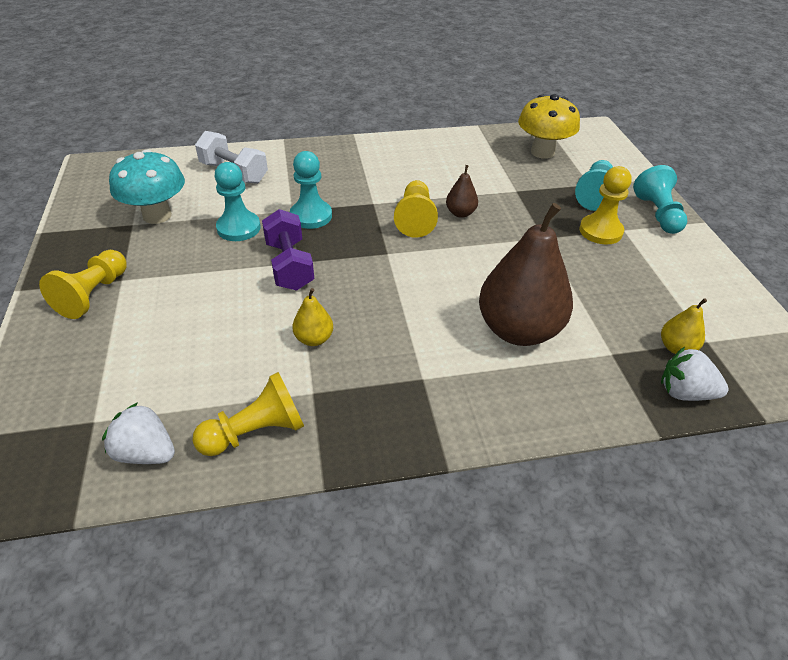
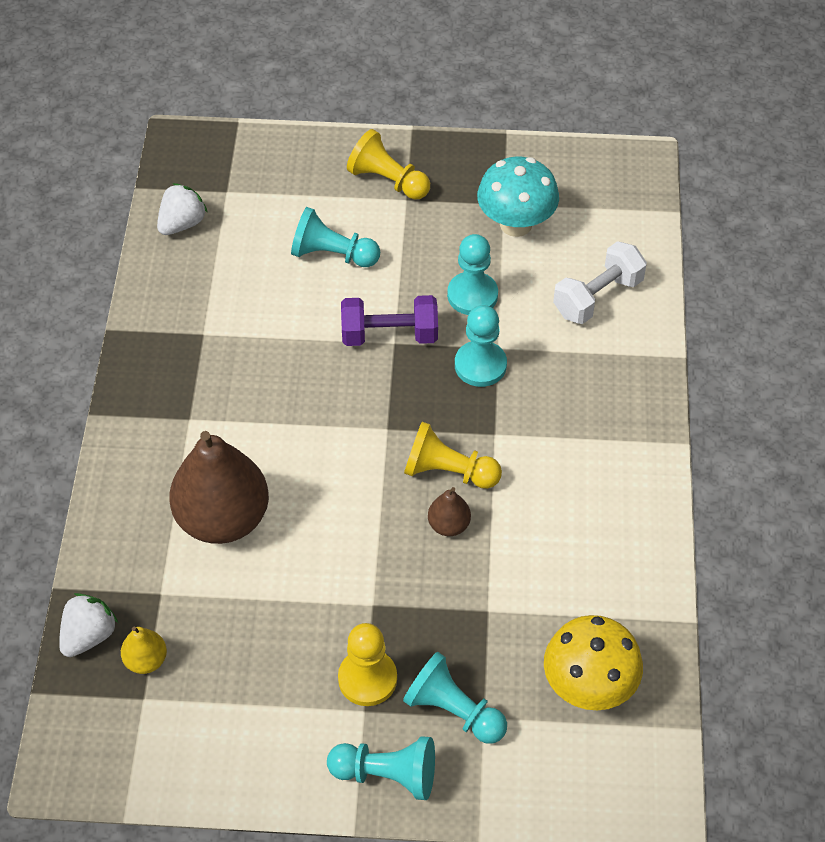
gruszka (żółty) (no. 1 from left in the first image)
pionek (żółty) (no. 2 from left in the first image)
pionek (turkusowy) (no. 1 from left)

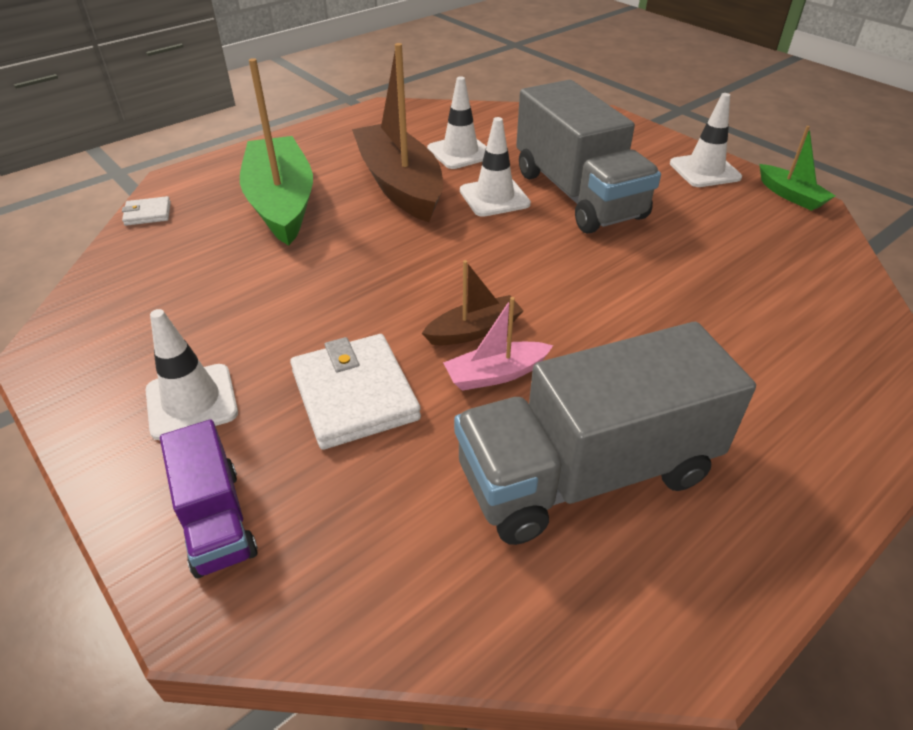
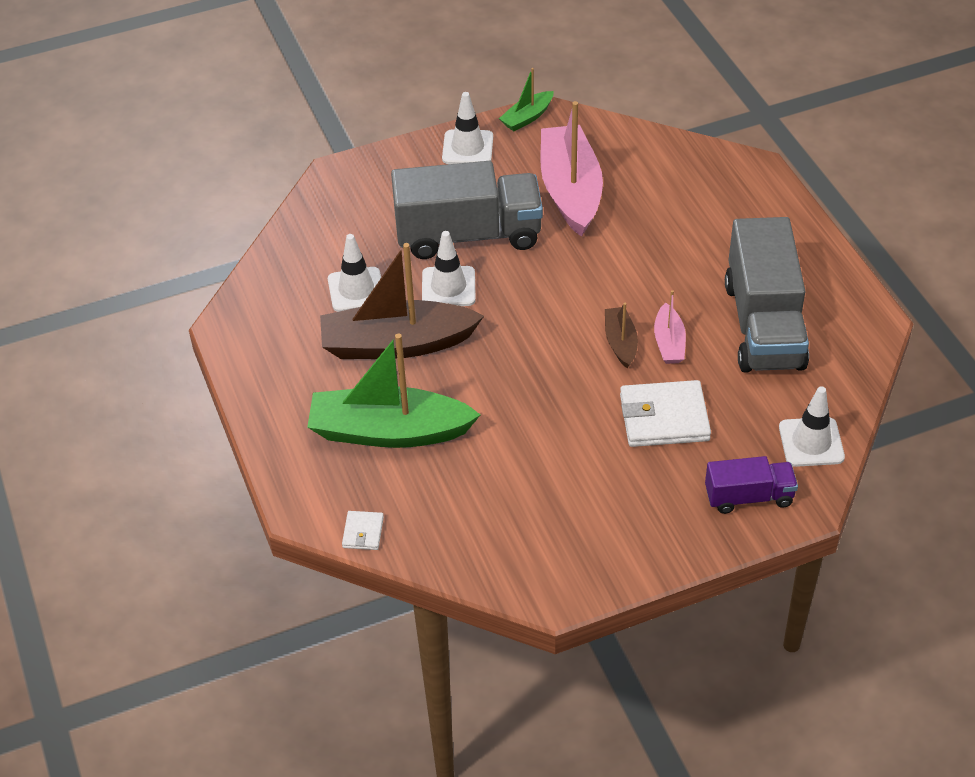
łódka (zielony) (no. 2 from left)
pachołek (biały) (no. 4 from left)
łódka (różowy) (no. 1 from left)

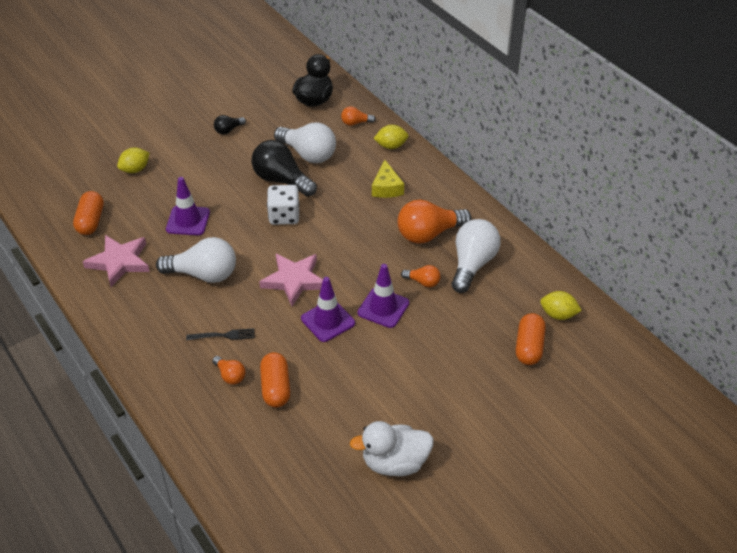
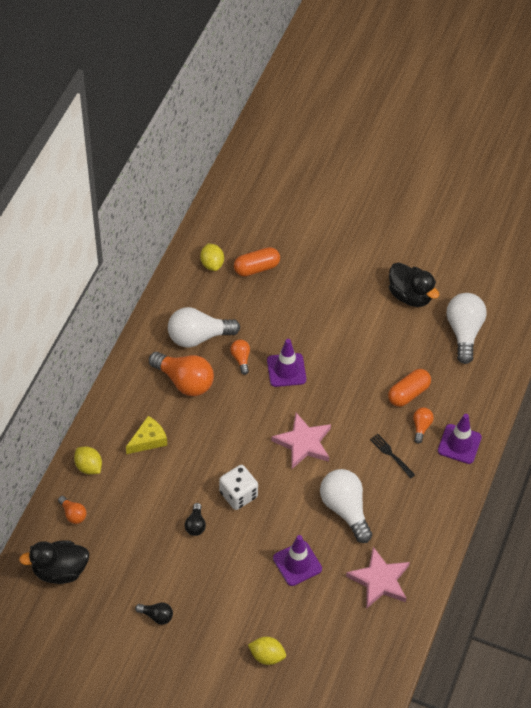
żarówka (biały) (no. 3 from left)
żarówka (czarny) (no. 2 from left)
kapsułka (pomarańczowy) (no. 1 from left in the first image)
pachołek (fioletowy) (no. 3 from left)
kaczka (czarny) (no. 2 from left)

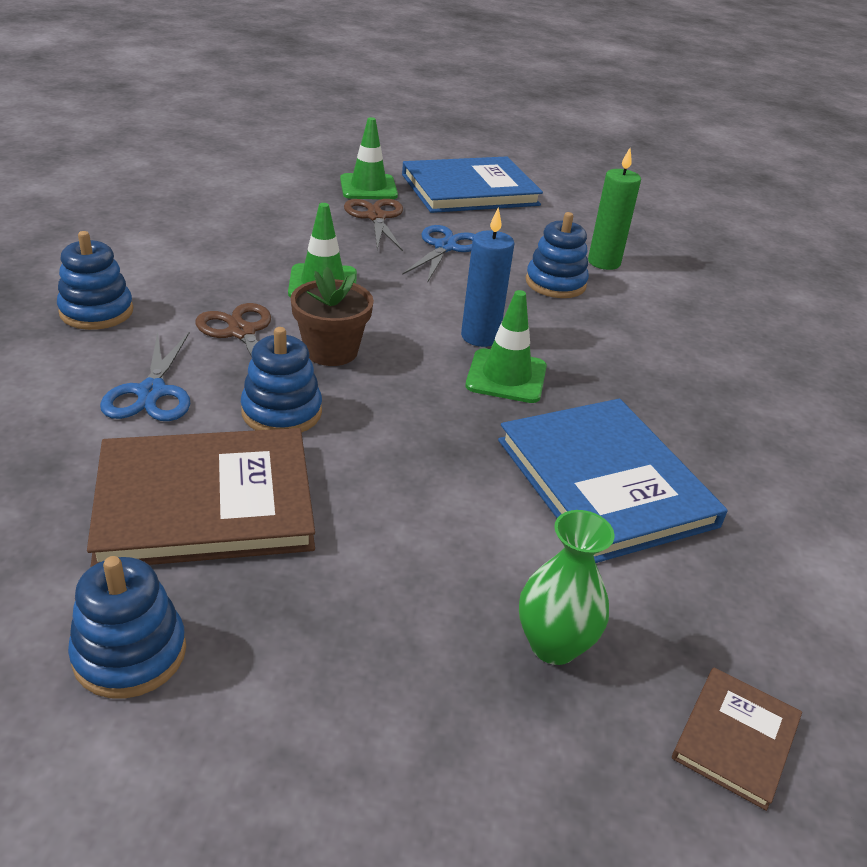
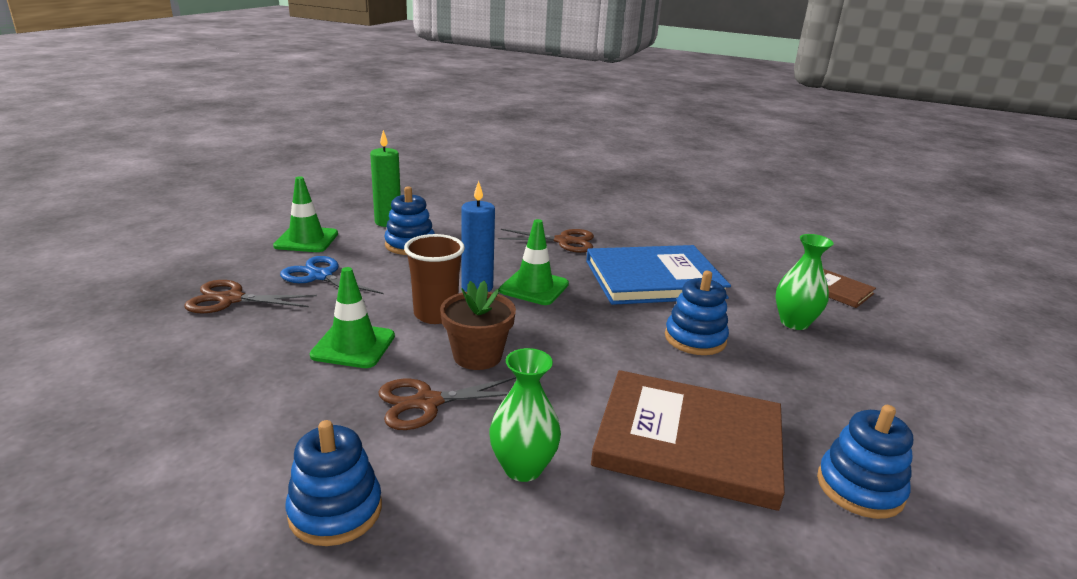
pachołek (zielony) (no. 1 from left)
książka (niebieski) (no. 1 from left in the first image)
zabawka nakładanka (niebieski) (no. 3 from left)
wazon (zielony) (no. 1 from left)
książka (brązowy) (no. 1 from left)
nożyczki (brązowy) (no. 3 from left)
szklanka (brązowy)

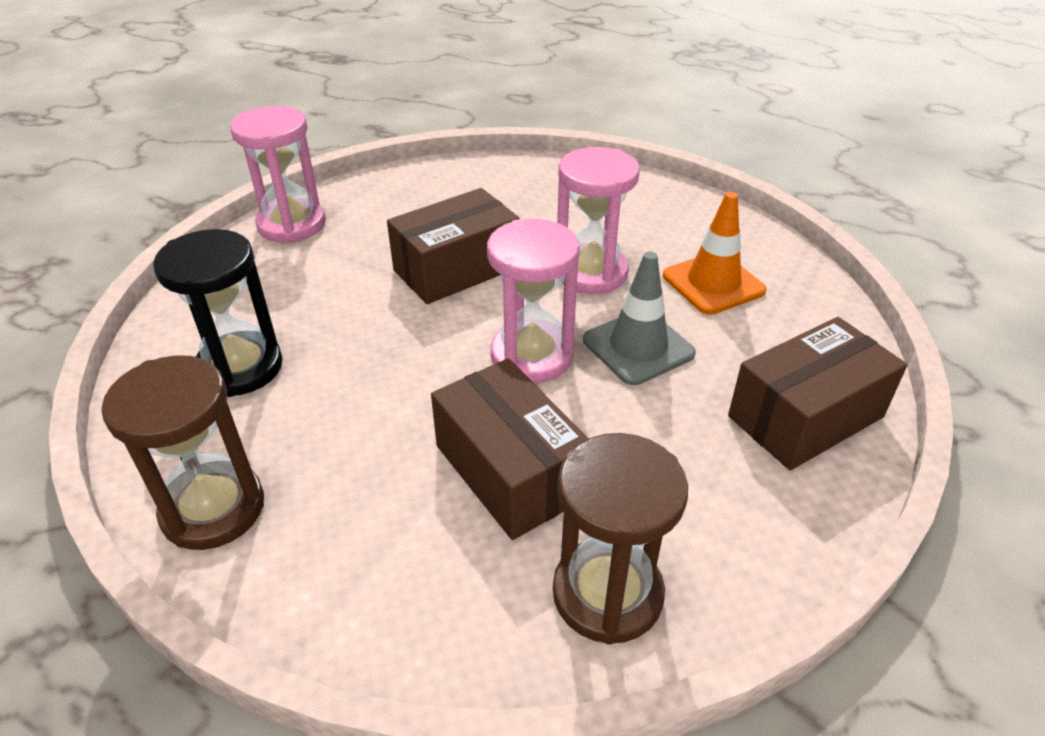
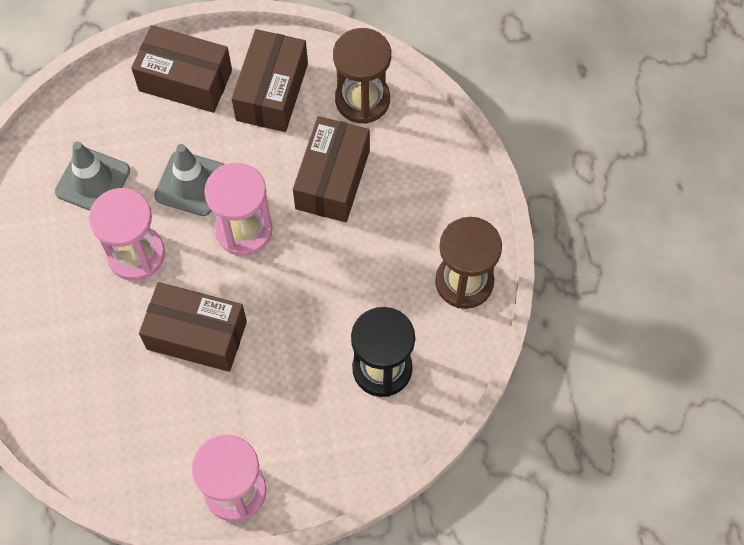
pachołek (szary) (no. 1 from left)
pudełko (brązowy) (no. 3 from left)

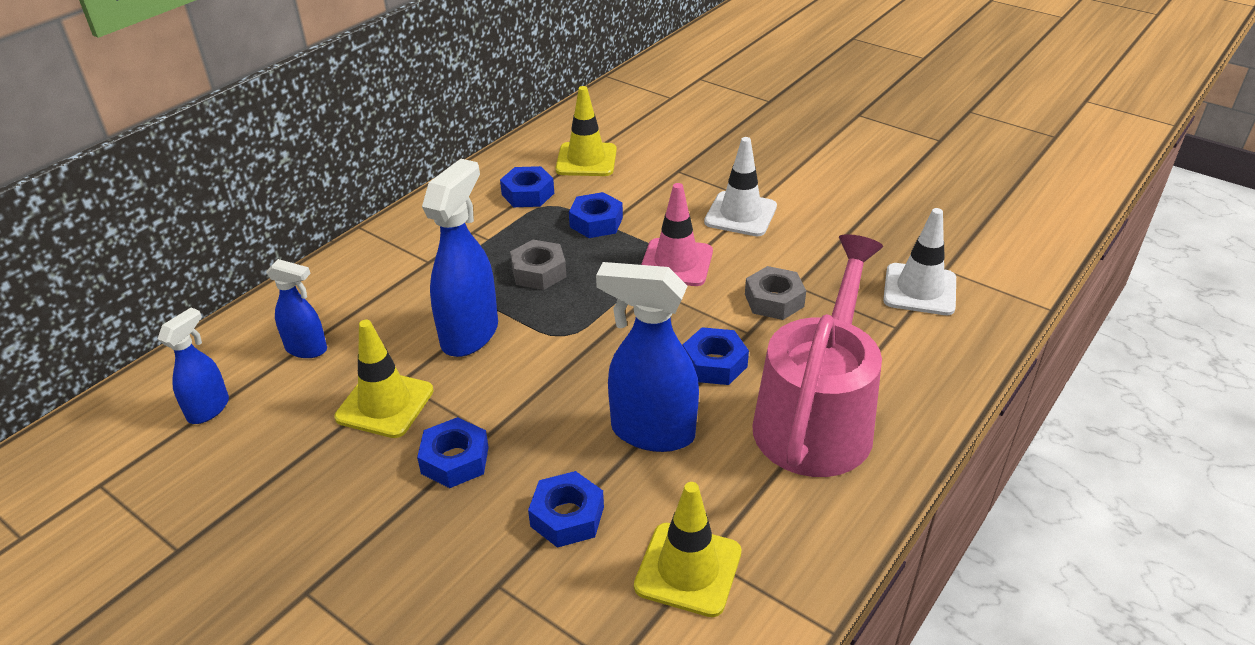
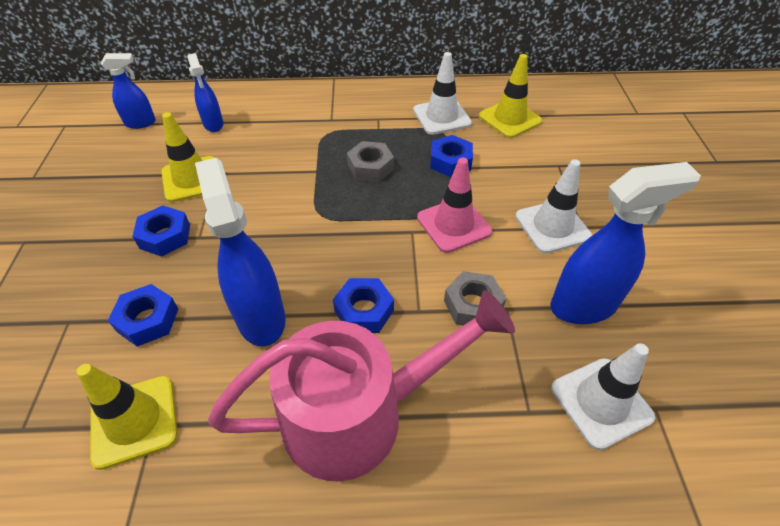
spryskiwacz (niebieski) (no. 4 from left)
pachołek (biały) (no. 1 from left)

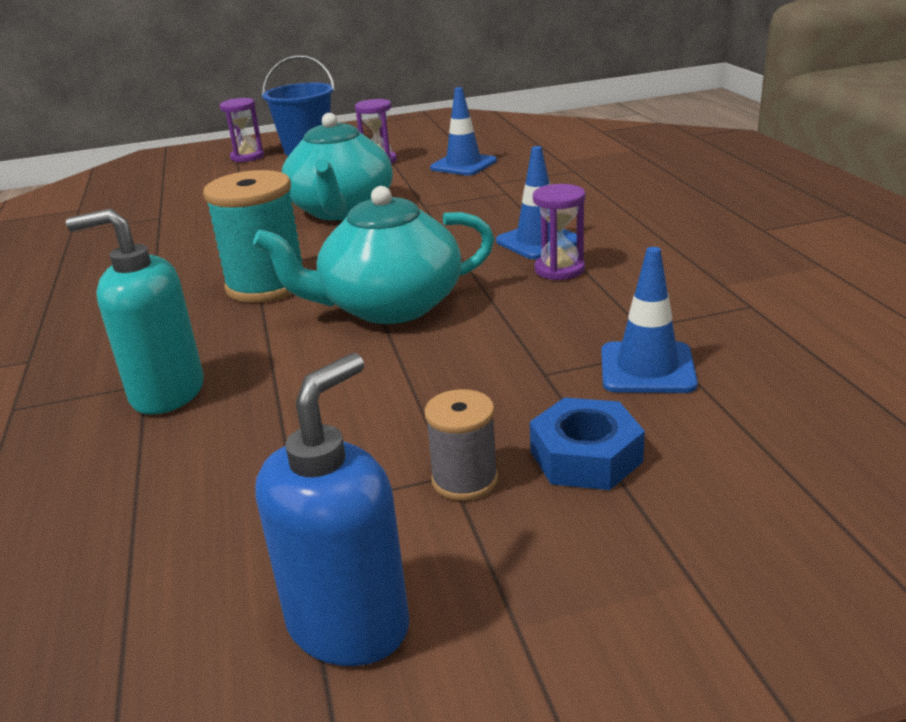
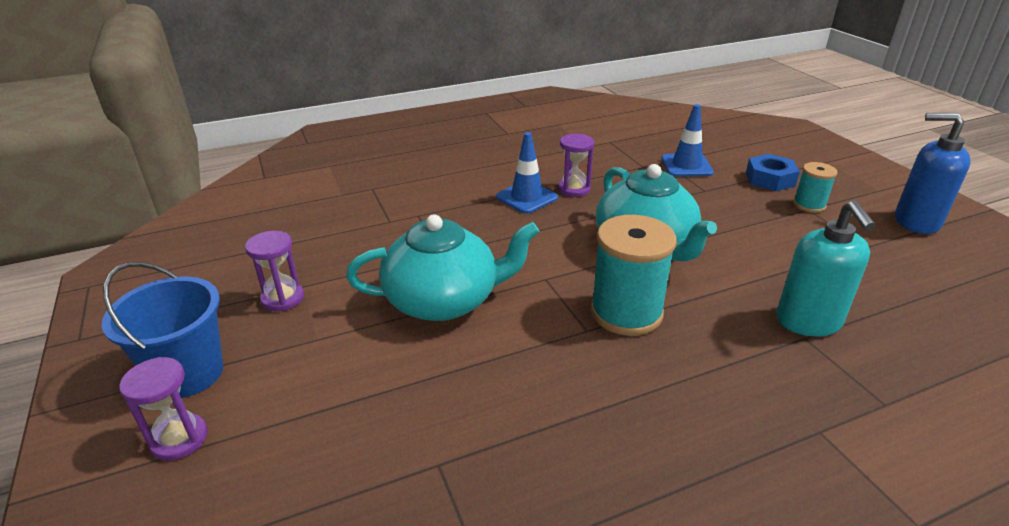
pachołek (niebieski) (no. 1 from left in the first image)
szpulka (turkusowy) (no. 2 from left)

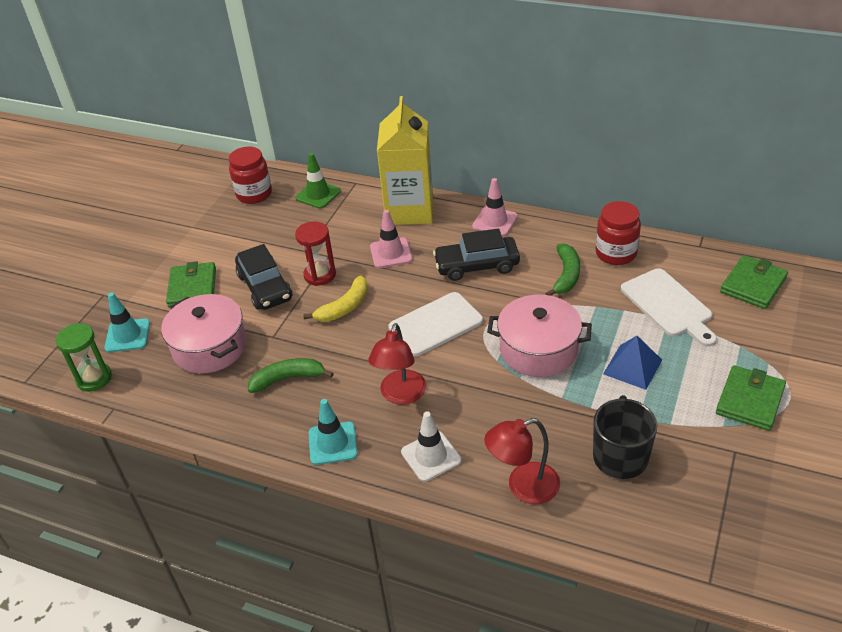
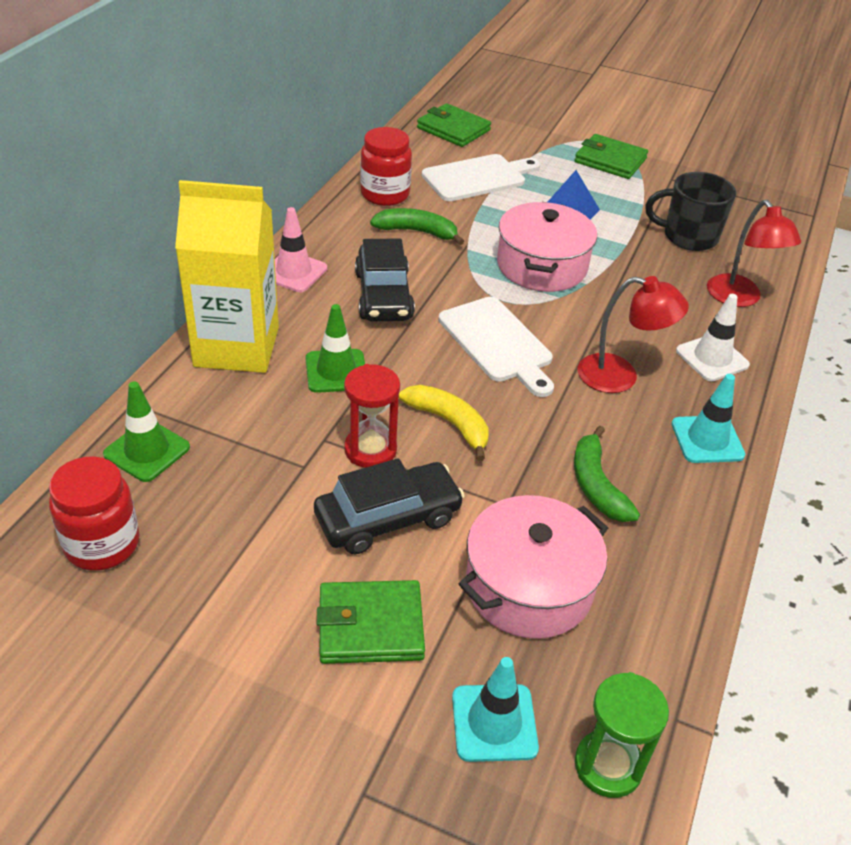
pachołek (zielony) (no. 2 from left)

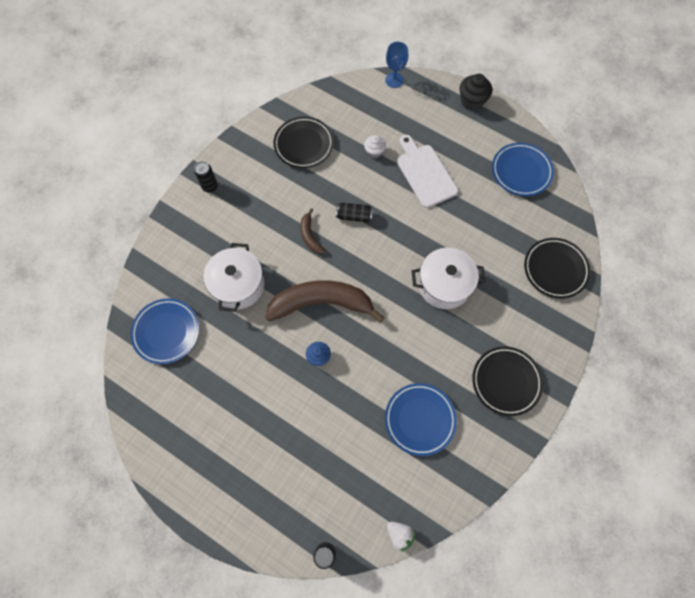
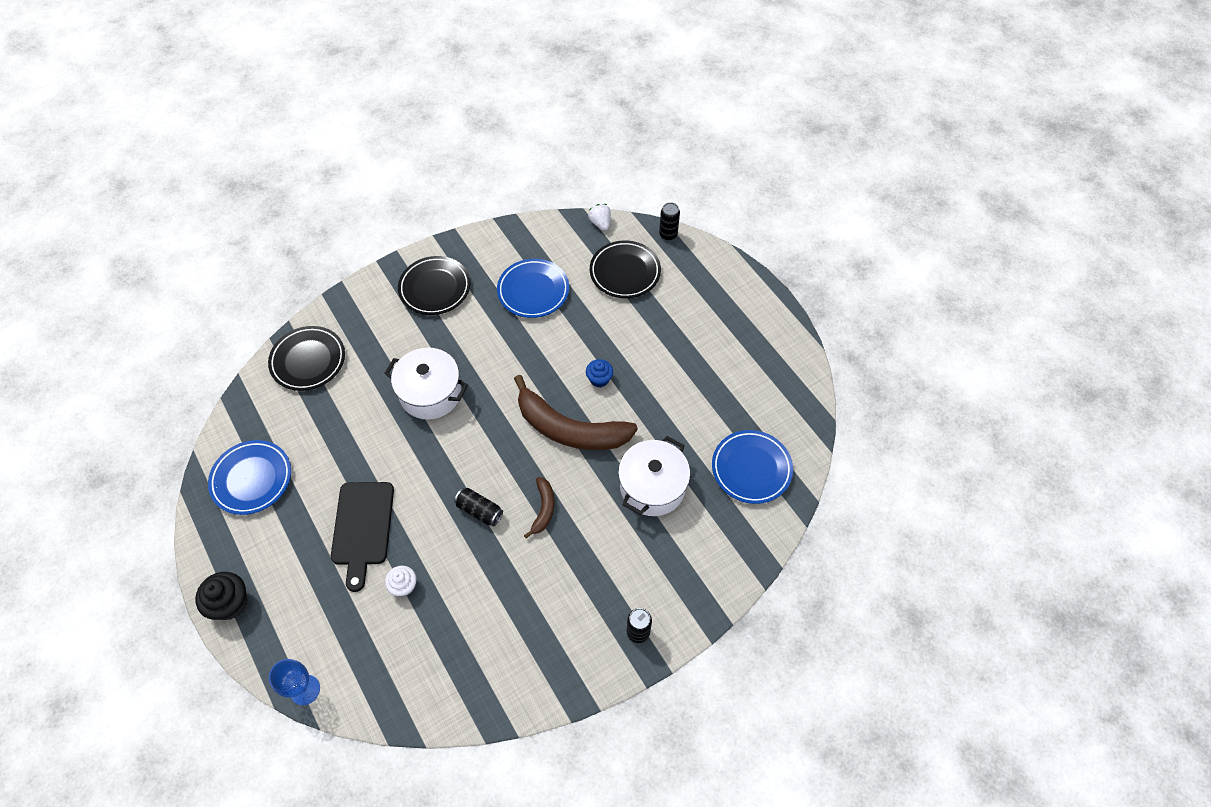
talerz (czarny) (no. 3 from left)
deska do krojenia (czarny)

